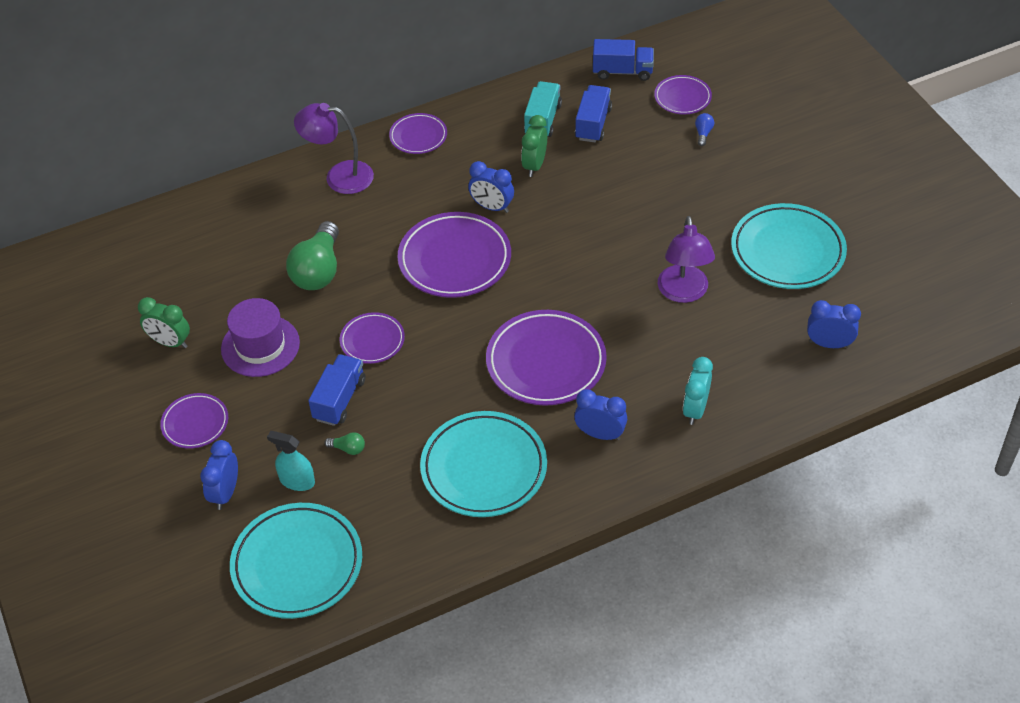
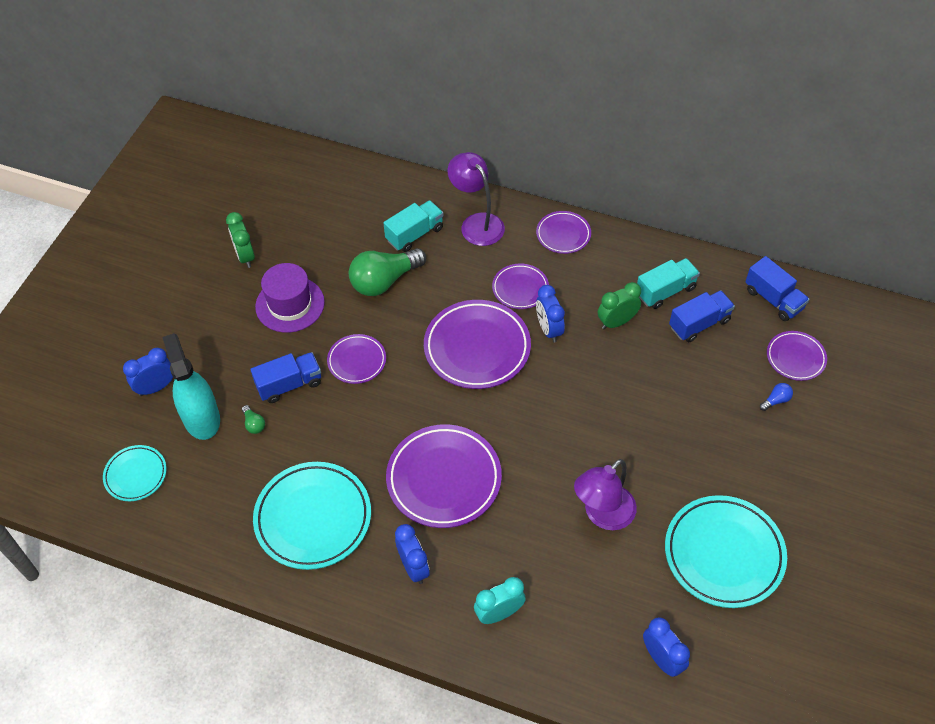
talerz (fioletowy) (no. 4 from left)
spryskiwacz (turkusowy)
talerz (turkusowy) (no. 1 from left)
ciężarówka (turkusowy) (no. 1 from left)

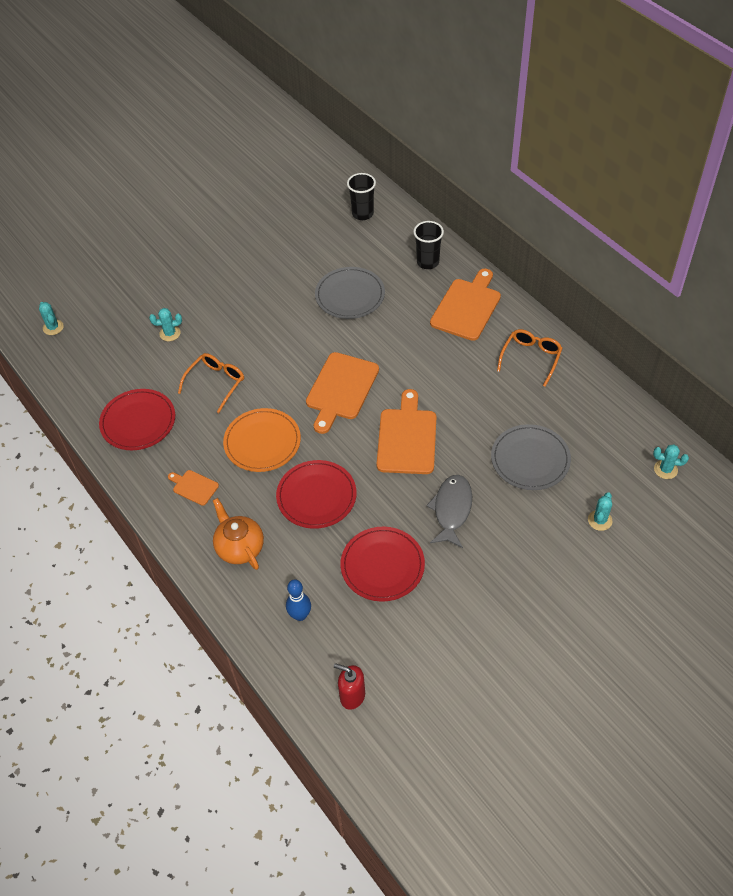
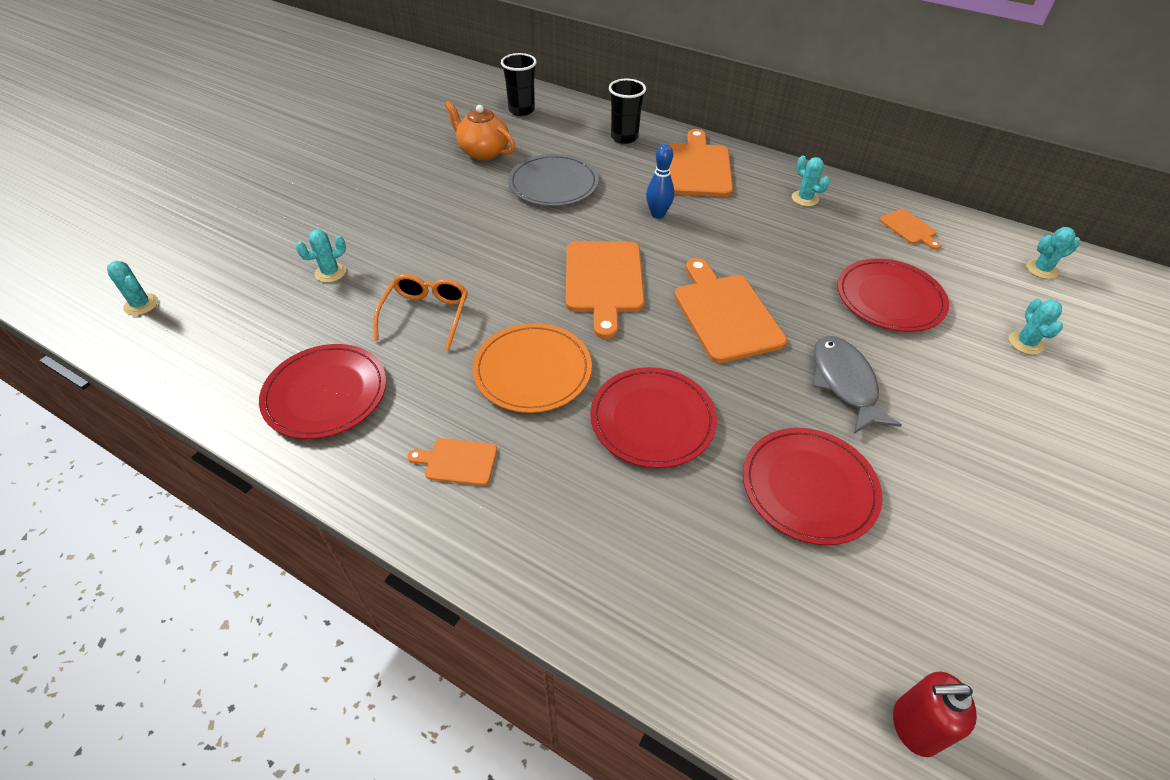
kaktus (turkusowy) (no. 3 from left)
talerz (czerwony) (no. 4 from left)
imbryk (pomarańczowy)
kręgiel (niebieski)
deska do krojenia (pomarańczowy) (no. 5 from left)

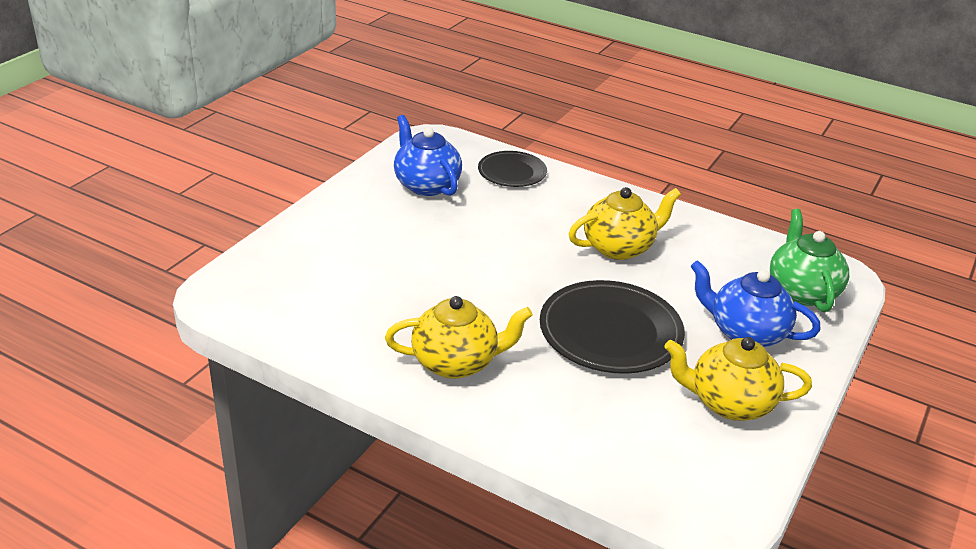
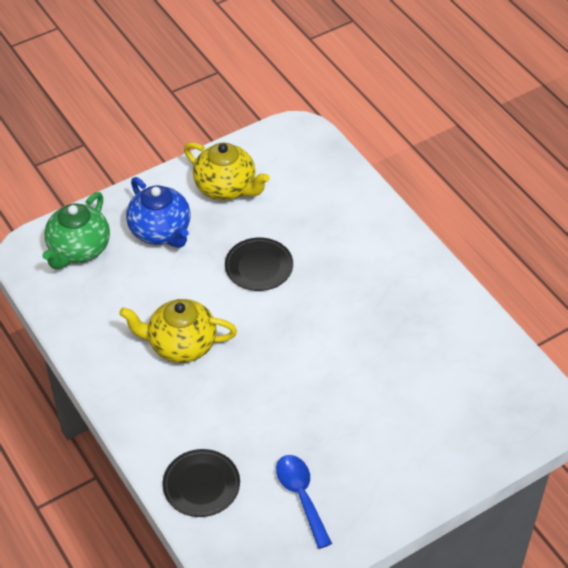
łyżka (niebieski)
talerz (czarny) (no. 2 from left)
imbryk (żółty) (no. 1 from left in the first image)

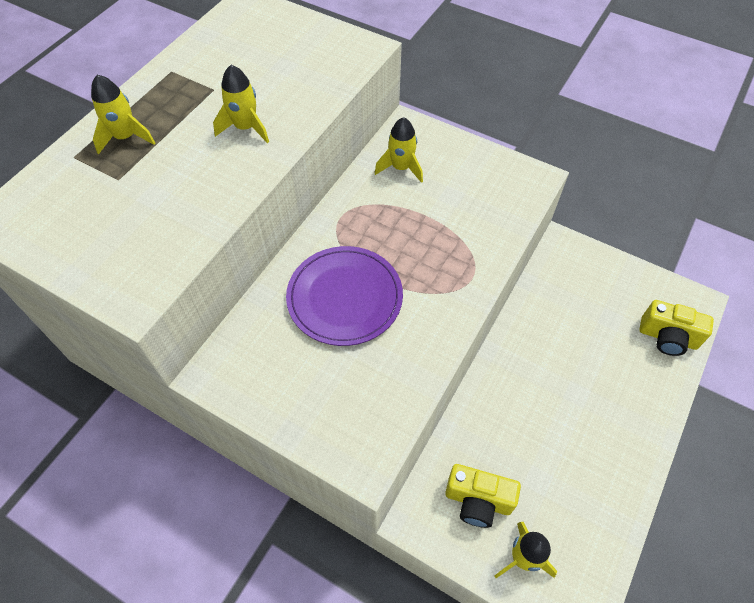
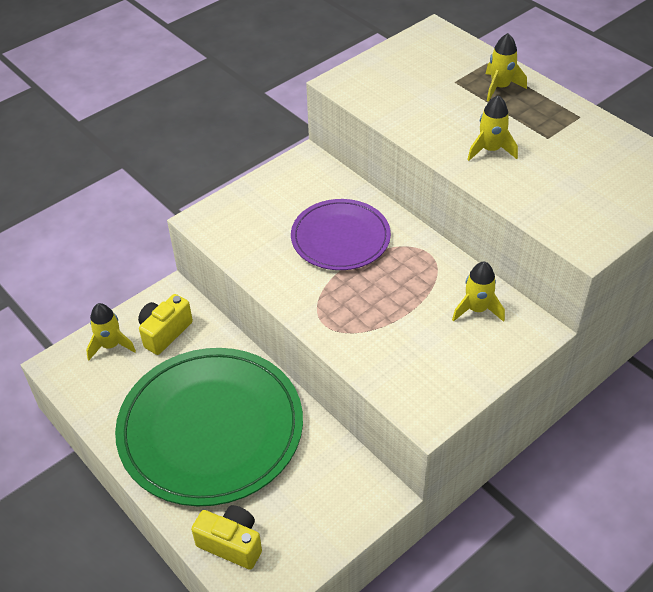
aparat fotograficzny (żółty) (no. 2 from left)
talerz (zielony)

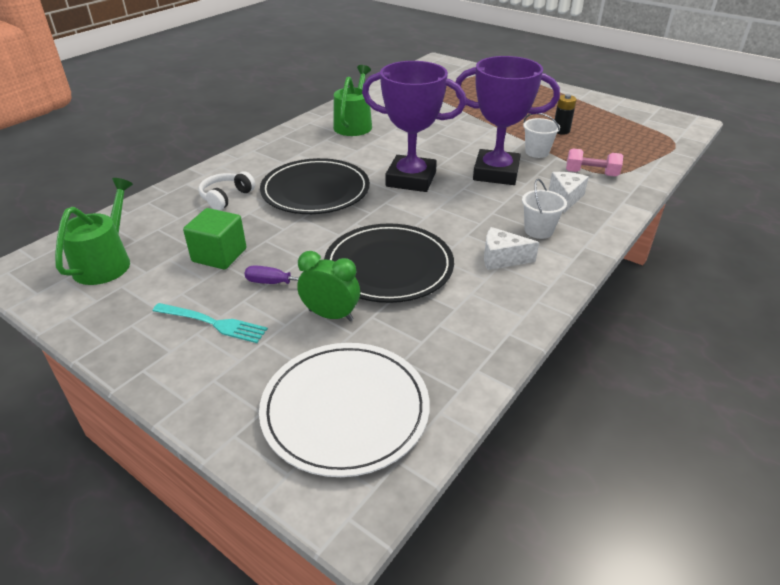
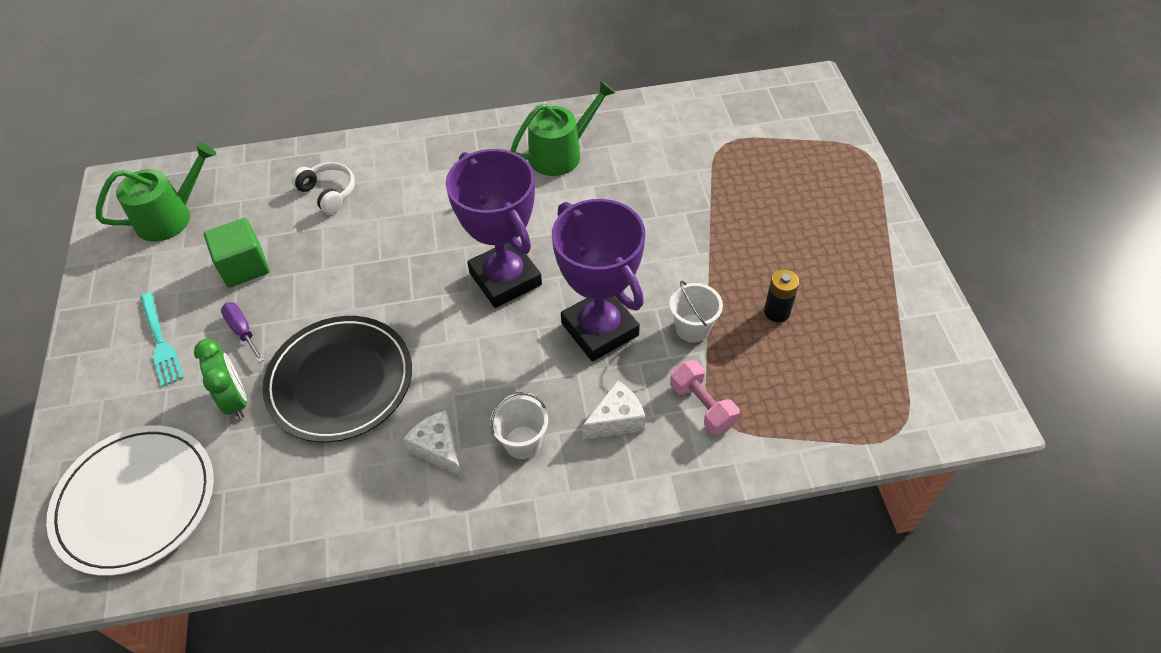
talerz (czarny) (no. 1 from left in the first image)
słuchawki (biały)

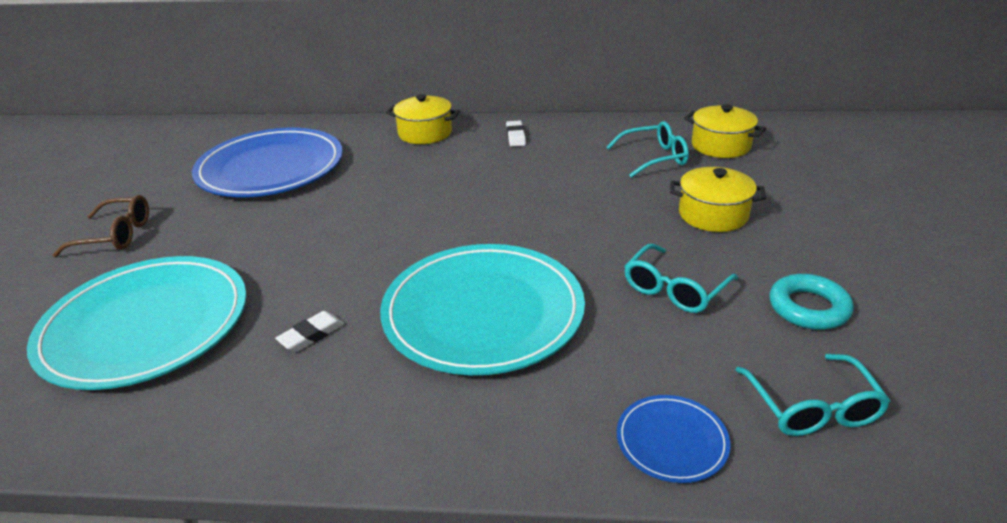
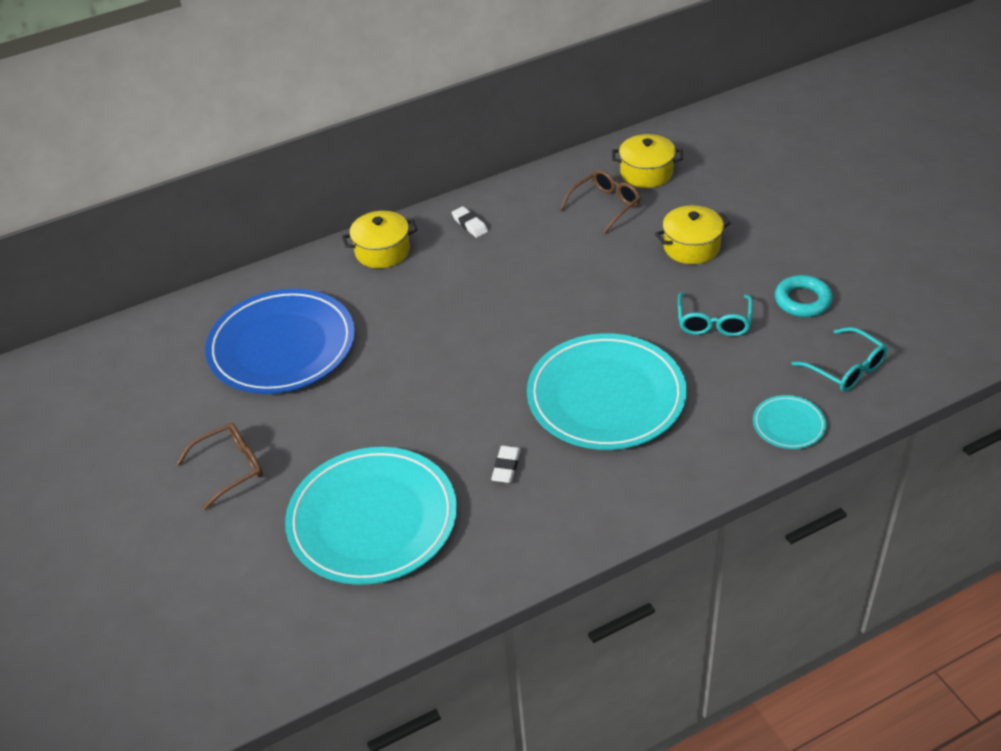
okulary (brązowy) (no. 2 from left)
talerz (turkusowy) (no. 3 from left)

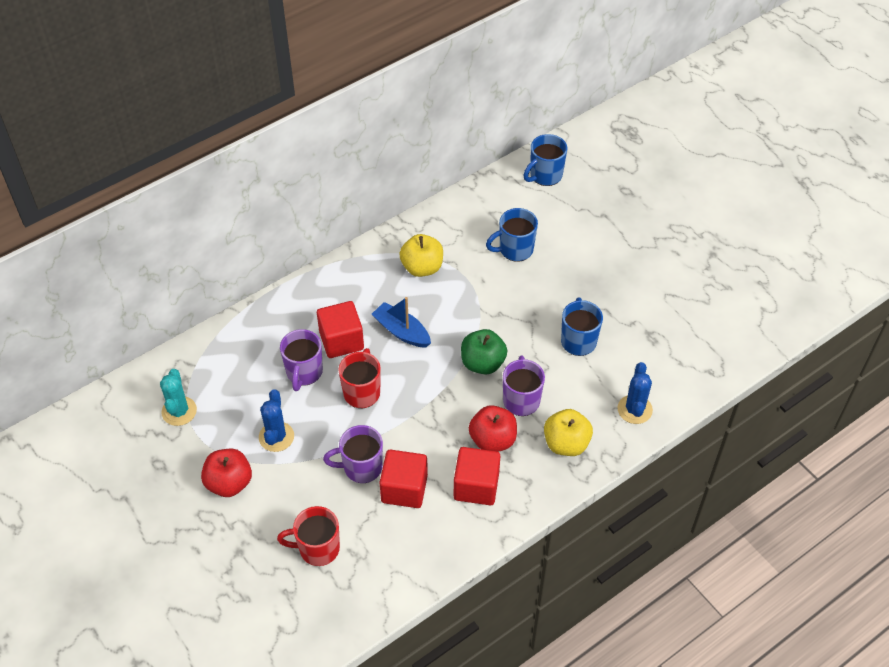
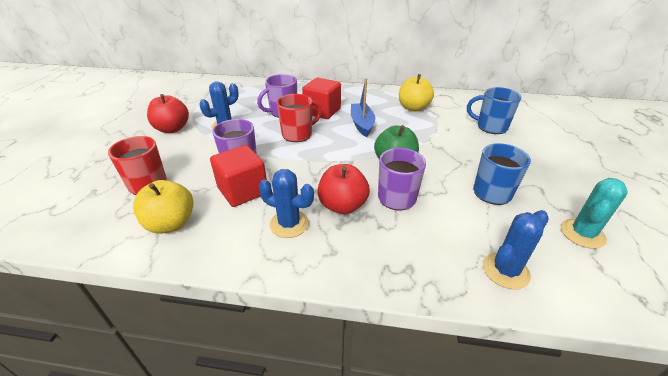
kubek (niebieski) (no. 2 from left in the first image)
kaktus (turkusowy)
jabłko (żółty) (no. 1 from left)
kaktus (niebieski) (no. 2 from left)

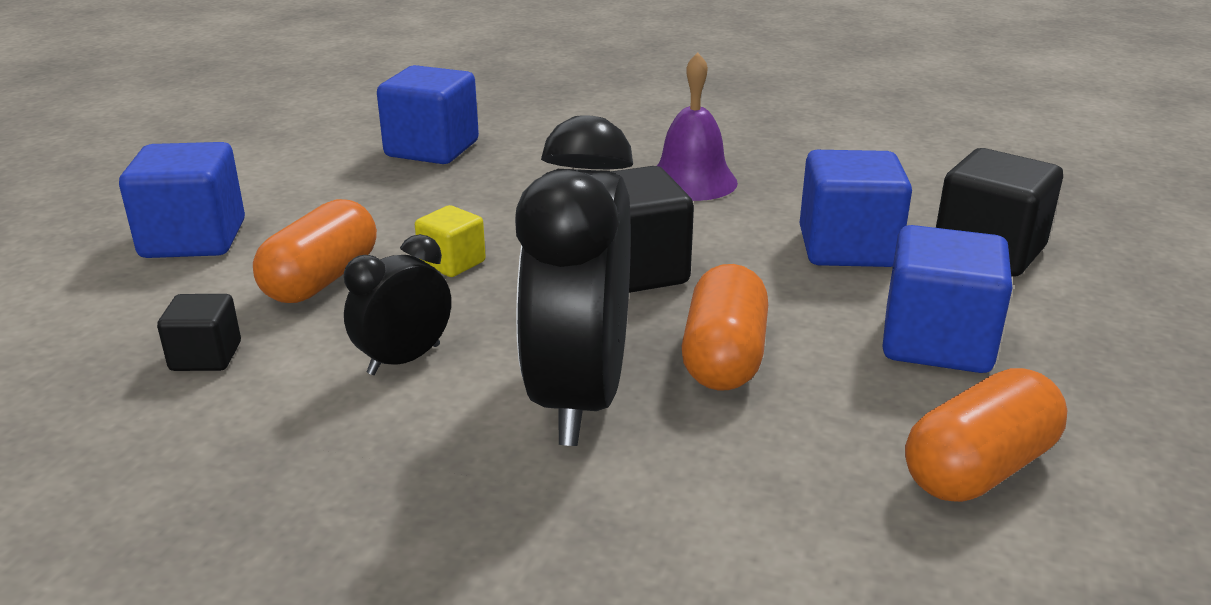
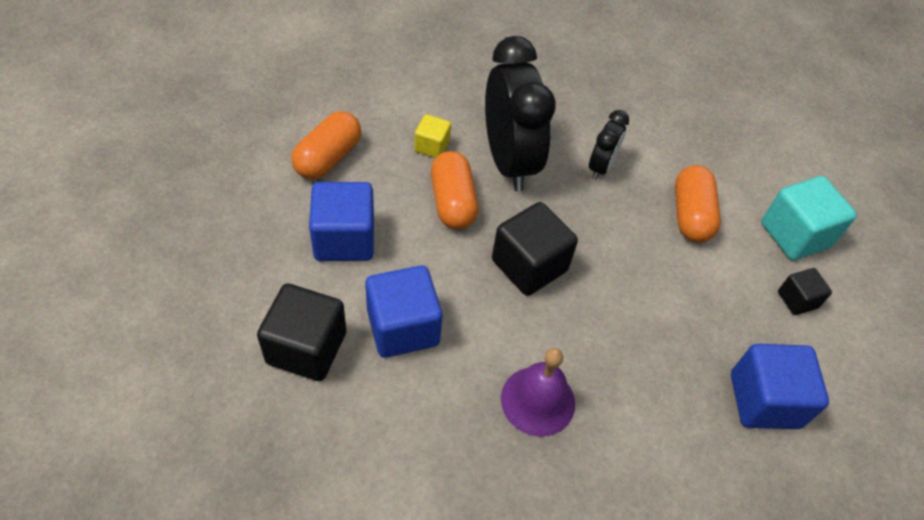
sześcian (turkusowy)
sześcian (żółty)
sześcian (czarny) (no. 3 from left)

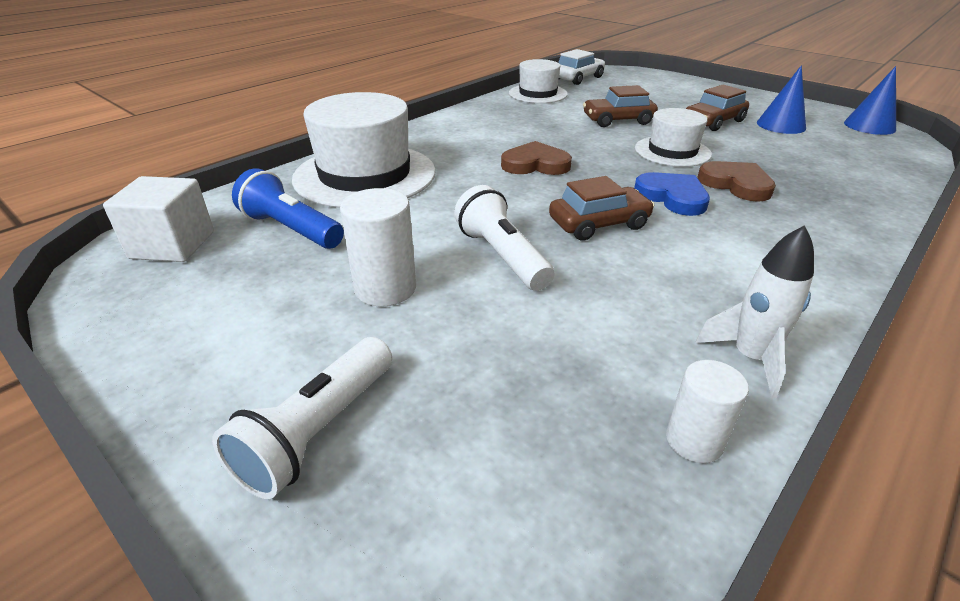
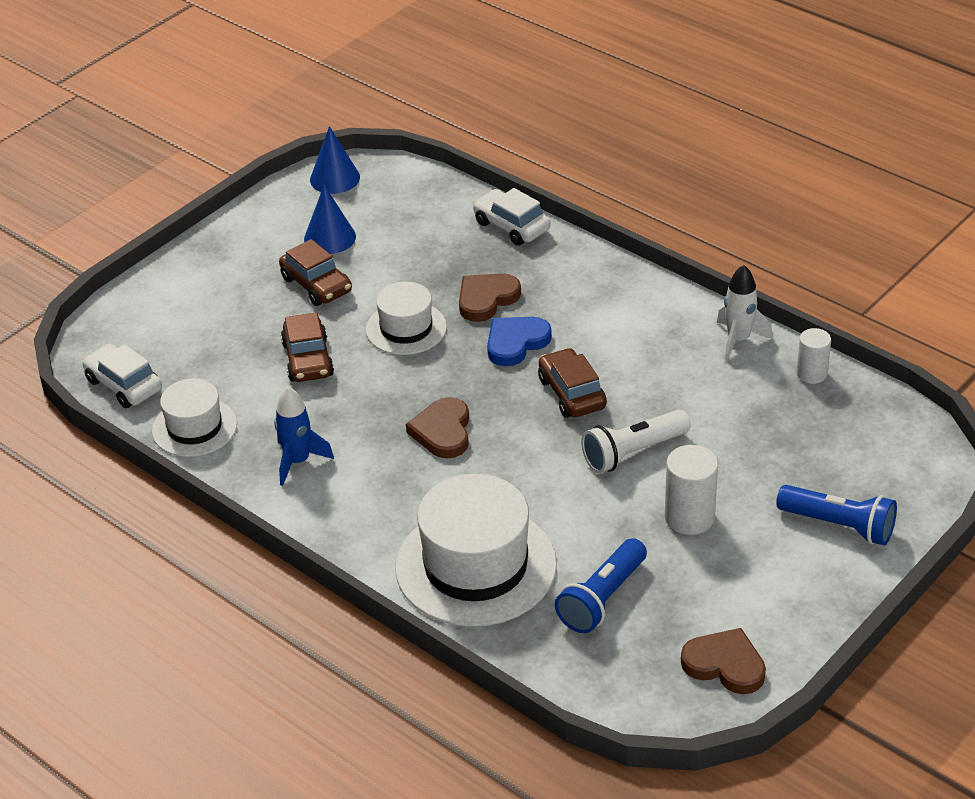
sześcian (biały)
latarka (niebieski) (no. 2 from left)
samochód (biały) (no. 2 from left)
rakieta (niebieski)
serce (brązowy) (no. 3 from left)

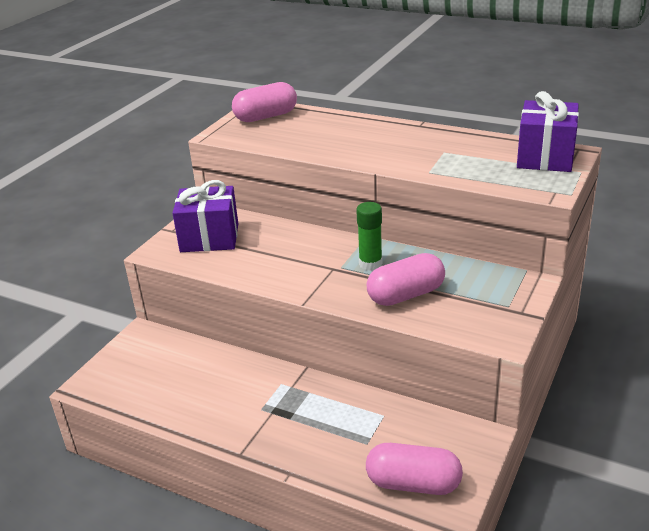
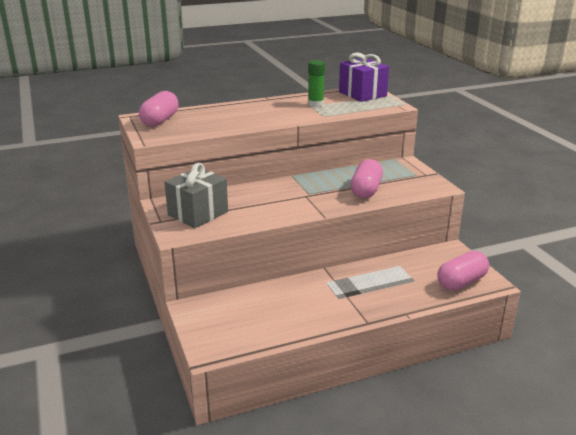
prezent (szary)
klej w sztyfcie (zielony)

